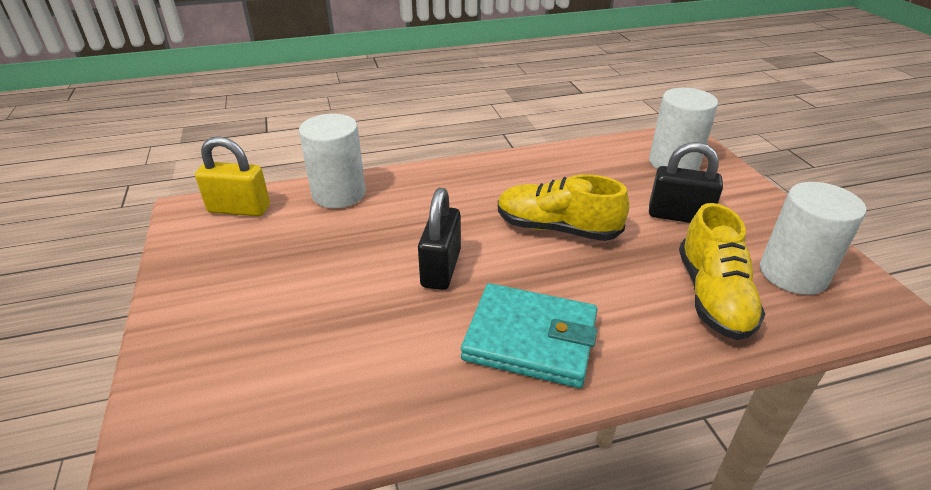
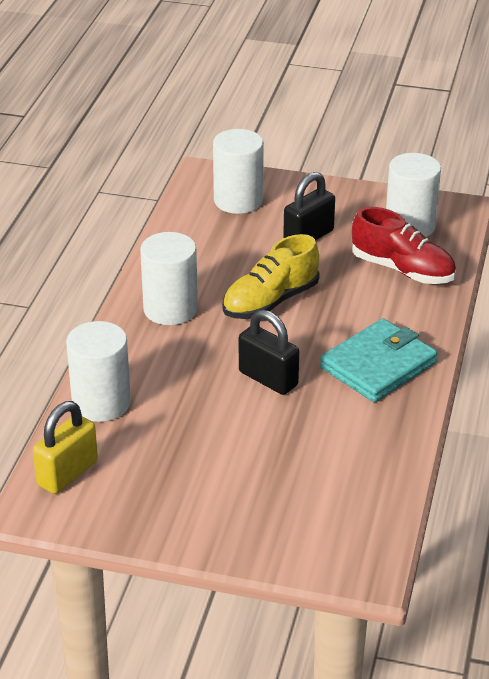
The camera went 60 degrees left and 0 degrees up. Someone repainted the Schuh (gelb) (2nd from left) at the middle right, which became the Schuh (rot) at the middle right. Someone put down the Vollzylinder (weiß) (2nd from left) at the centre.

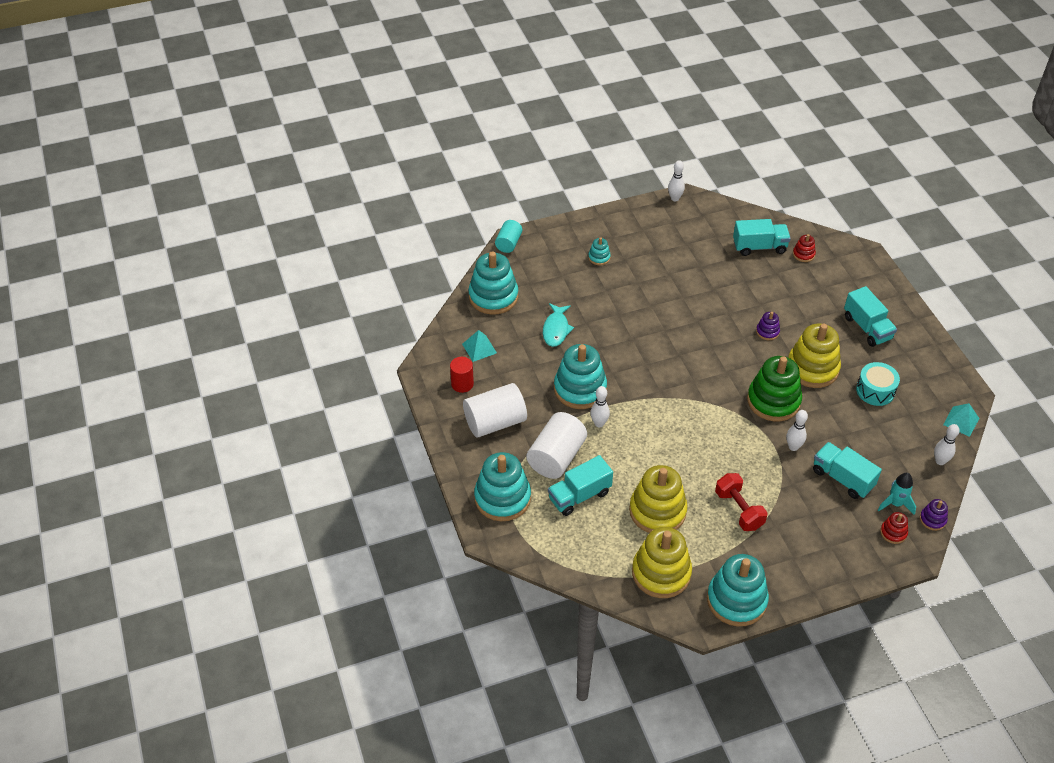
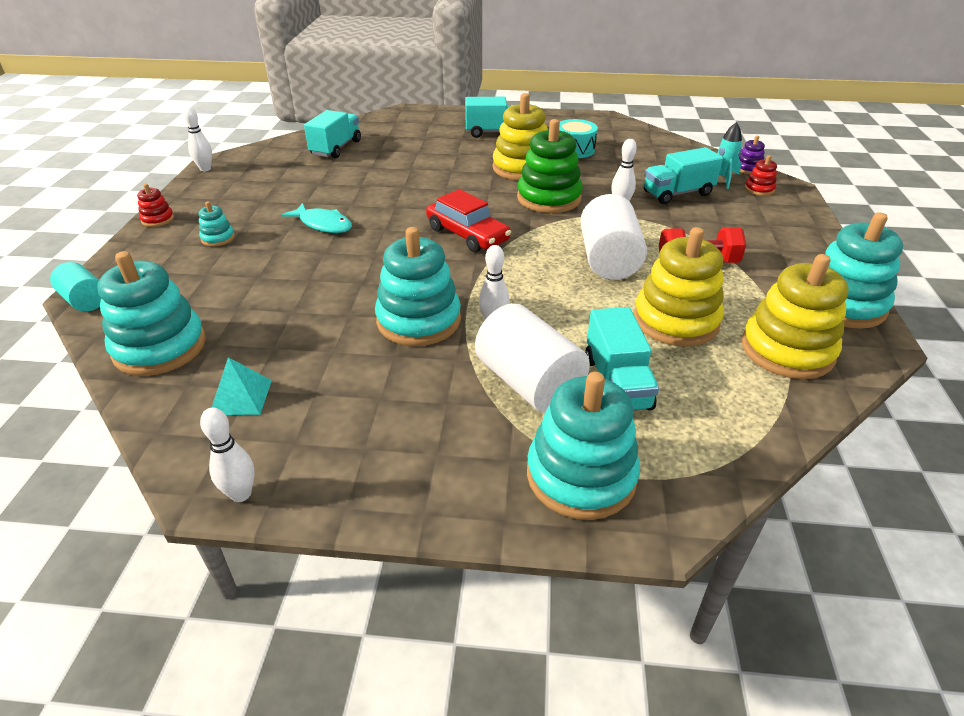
The camera went 65 degrees left and 10 degrees down. Someone carried the Stapelspielzeug (rot) (1st from left) from the top right to the top left. Someone carried the Fisch (türkis) from the centre to the top left. Someone took away the Stapelspielzeug (lila) (1st from left) at the middle right. Someone took away the Vollzylinder (rot) at the centre. Someone carried the Vollzylinder (weiß) (1st from left in the first image) from the centre to the top centre. Someone took away the Pyramide (türkis) (2nd from left) at the middle right. Someone carried the Bowlingkegel (weiß) (4th from left in the first image) from the middle right to the middle left. Someone put down the Auto (rot) at the top centre.

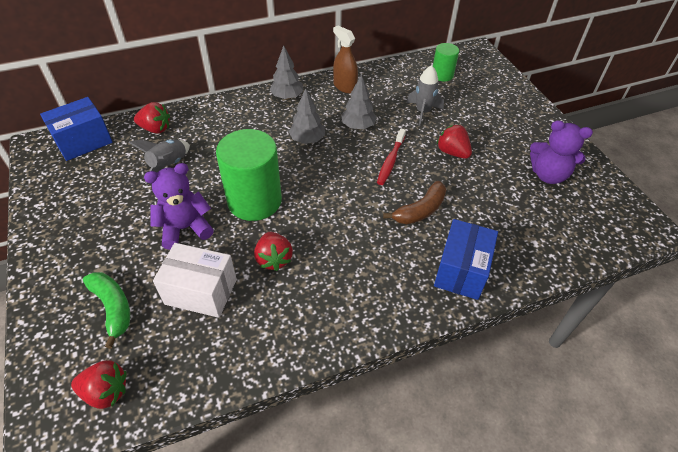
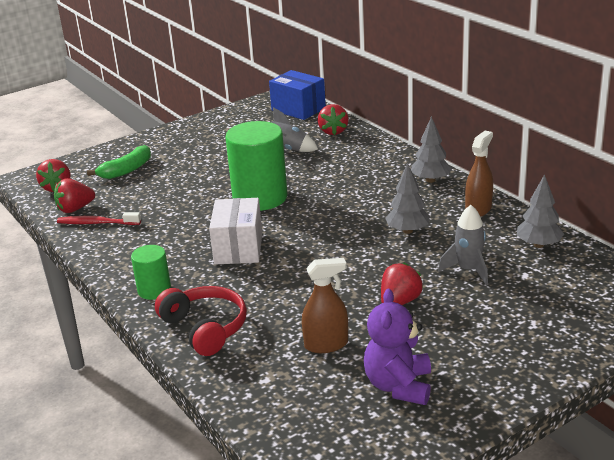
The camera went 80 degrees right and 20 degrees down. Someone carried the Vollzylinder (grün) (2nd from left in the first image) from the top centre to the middle left. Someone carried the Baum (grau) (2nd from left in the first image) from the top centre to the middle right. Someone carried the Zahnbürste (rot) from the centre to the middle left. Someone took away the Teddybär (lila) (1st from left) at the middle left. Someone took away the Banane (braun) at the centre. Someone swapped the Schachtel (blau) (2nd from left) at the middle right for the Kopfhörer (rot) at the bottom left. Someone carried the Erdbeere (rot) (3rd from left in the first image) from the centre to the middle left. Someone carried the Schachtel (weiß) from the middle left to the centre. Someone put down the Sprühflasche (braun) (1st from left) at the centre.

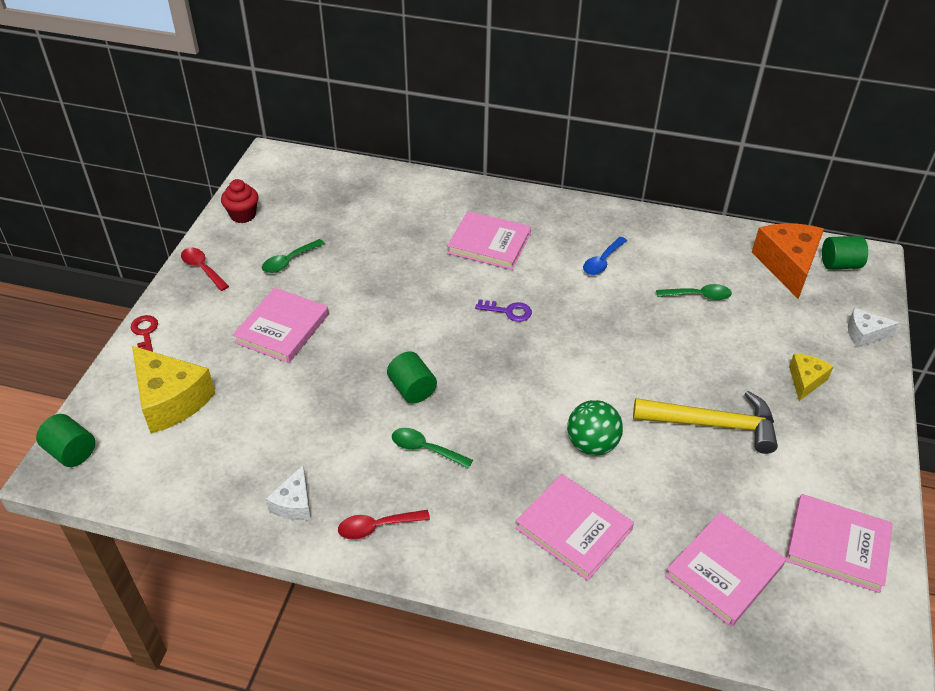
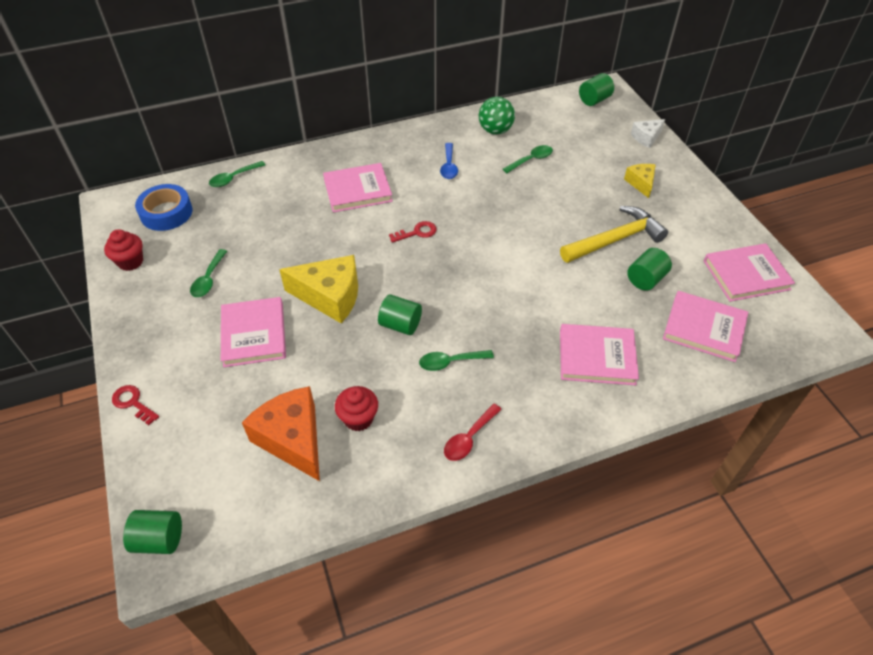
The camera went 35 degrees left and 5 degrees up. Someone carried the Käse (orange) from the middle right to the middle left. Someone took away the Löffel (rot) (1st from left) at the middle left. Someone repainted the Schlüssel (lila) at the centre, which became the Schlüssel (rot) (2nd from left) at the centre. Someone carried the Käse (gelb) (1st from left) from the middle left to the centre. Someone carried the Ball (grün) from the centre to the top centre. Someone took away the Käse (weiß) (1st from left) at the bottom left. Someone rotated the Buch (rosa) (4th from left) at the bottom right by 75 degrees counterclockwise. Someone put down the Löffel (grün) (2nd from left) at the top left. Someone put down the Klebeband (blau) at the top left. Someone put down the Vollzylinder (grün) (4th from left) at the middle right. Someone put down the Muffin (rot) (2nd from left) at the centre.

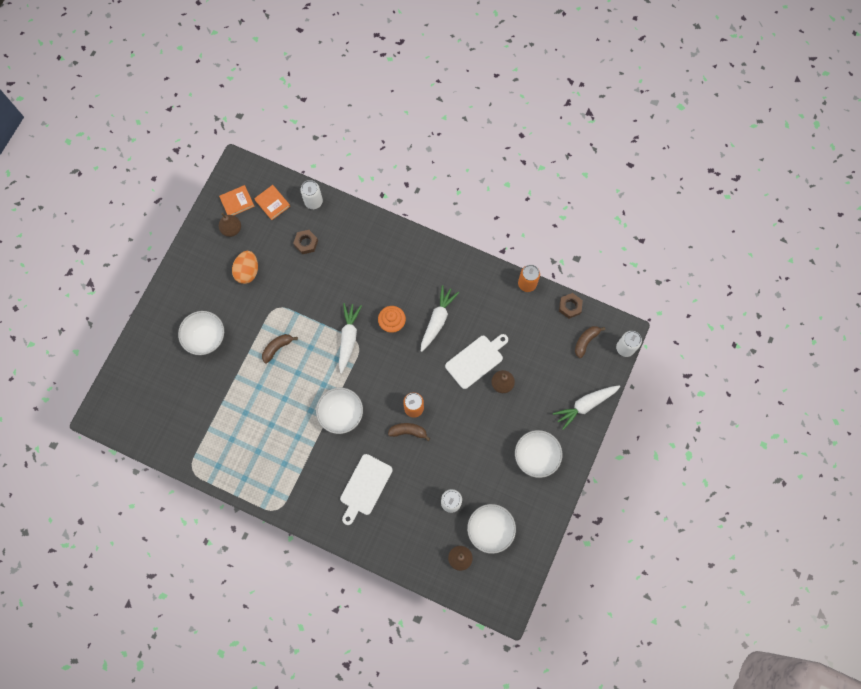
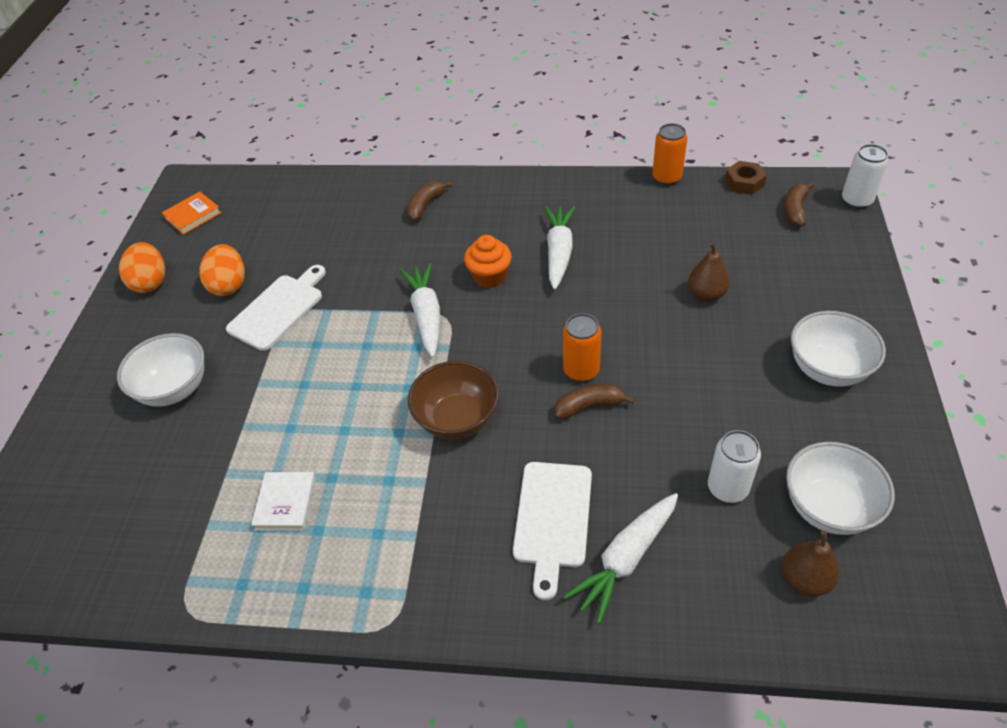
The camera went 15 degrees left and 25 degrees down. Someone took away the Dose (weiß) (1st from left) at the top centre. Someone took away the Buch (orange) (2nd from left) at the top left. Someone took away the Birne (braun) (1st from left) at the top left. Someone took away the Sechskantmutter (braun) (1st from left) at the centre. Someone carried the Banane (braun) (1st from left) from the middle left to the top centre. Someone carried the Schneidebrett (weiß) (2nd from left in the first image) from the centre to the middle left. Someone carried the Karotte (weiß) (3rd from left) from the middle right to the bottom centre. Someone repainted the Schüssel (weiß) (2nd from left) at the centre, which became the Schüssel (braun) at the centre. Someone put down the Ei (orange) (1st from left) at the middle left. Someone put down the Buch (weiß) at the bottom left.

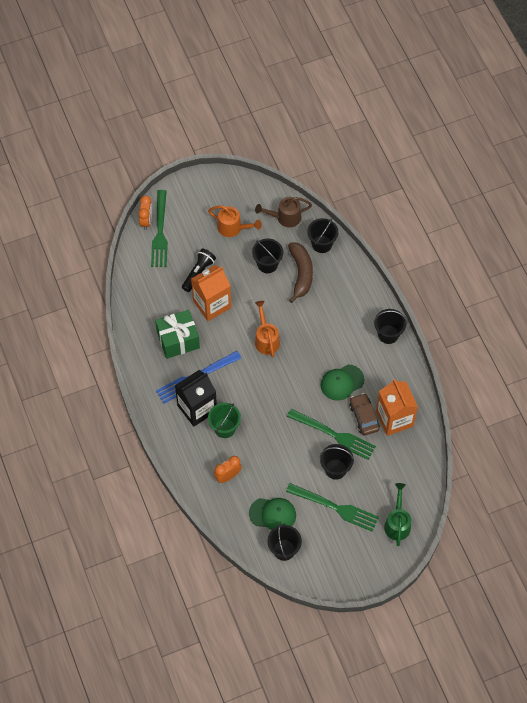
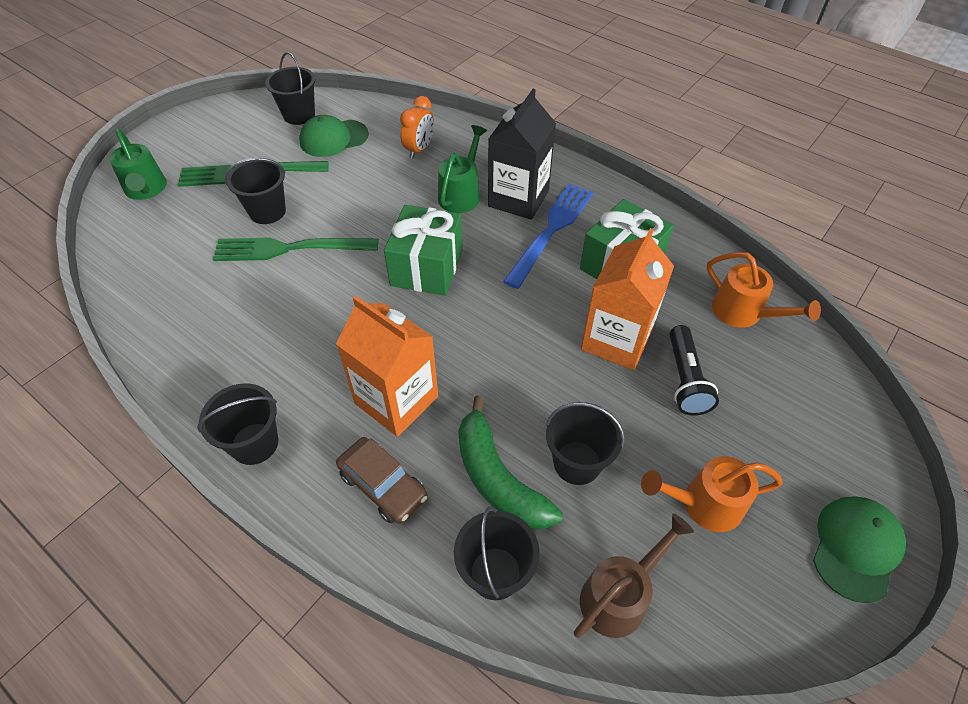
The camera went 150 degrees right and 10 degrees down. Someone took away the Gabel (grün) (1st from left) at the top left. Someone took away the Wecker (orange) (1st from left) at the top left. Someone repainted the Banane (braun) at the centre, which became the Banane (grün) at the centre. Someone carried the Gießkanne (orange) (2nd from left) from the centre to the middle right. Someone carried the Kappe (grün) (2nd from left) from the centre to the bottom right. Someone carried the Getränkekarton (orange) (2nd from left in the first image) from the middle right to the centre. Someone carried the Auto (braun) from the middle right to the bottom centre. Someone swapped the Eimer (grün) at the centre for the Gießkanne (grün) (2nd from left) at the top centre. Someone put down the Geschenk (grün) (1st from left) at the centre.

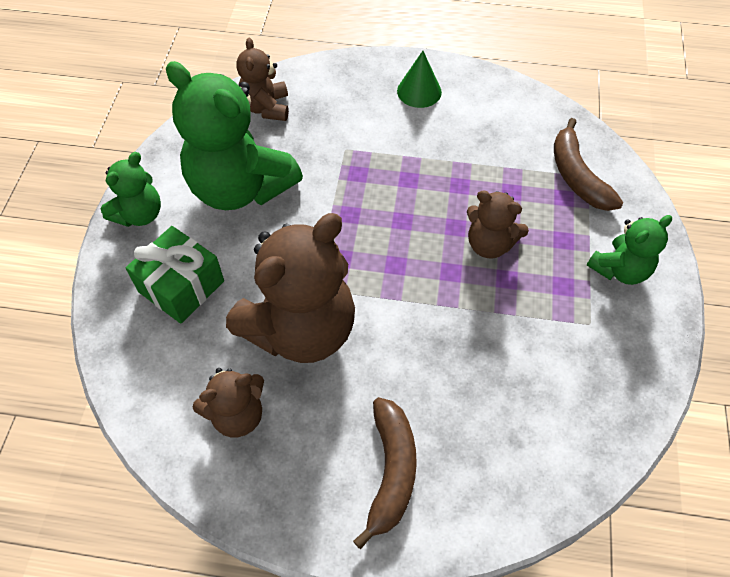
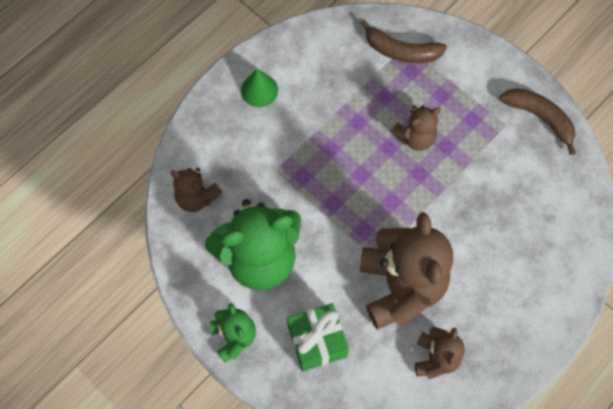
The camera went 55 degrees left and 10 degrees up. Someone took away the Teddybär (grün) (3rd from left) at the middle right. Someone carried the Banane (braun) (1st from left in the first image) from the bottom centre to the top right.

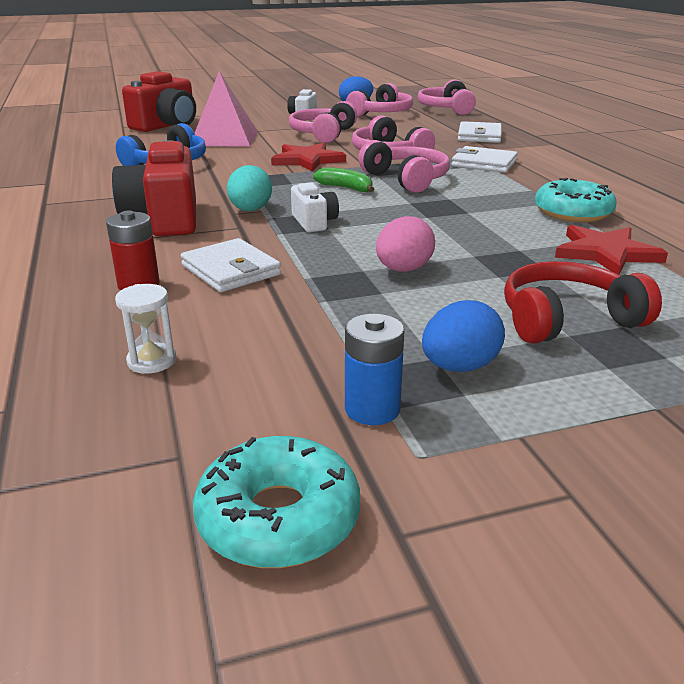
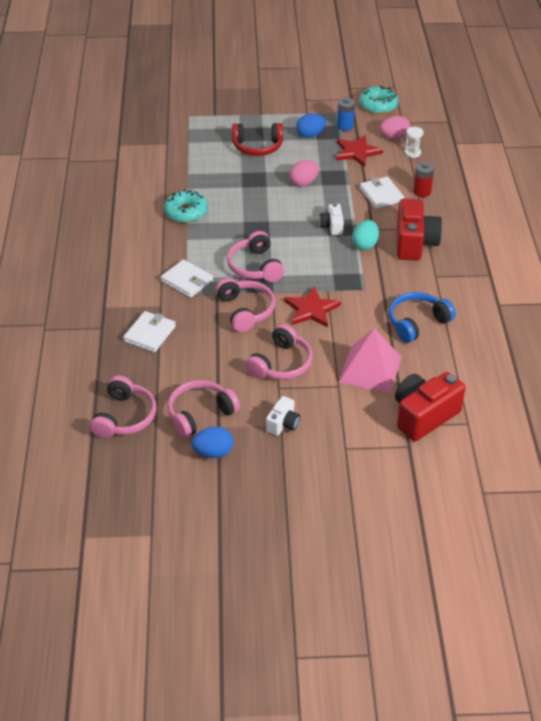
The camera went 165 degrees left and 15 degrees up. Someone took away the Banane (grün) at the top centre. Someone carried the Stern (rot) (2nd from left) from the middle right to the top centre. Someone put down the Ei (rosa) (2nd from left) at the top right.

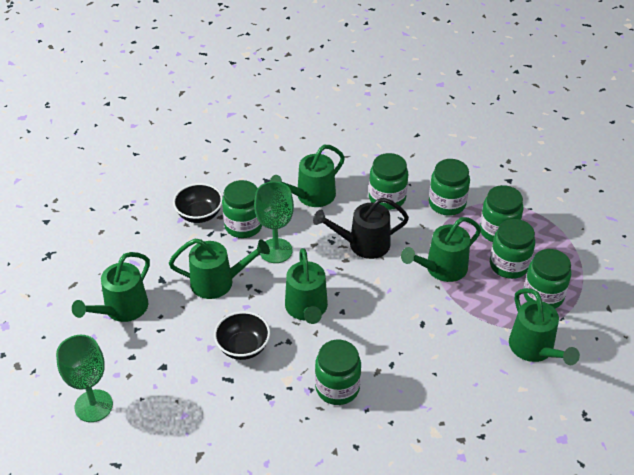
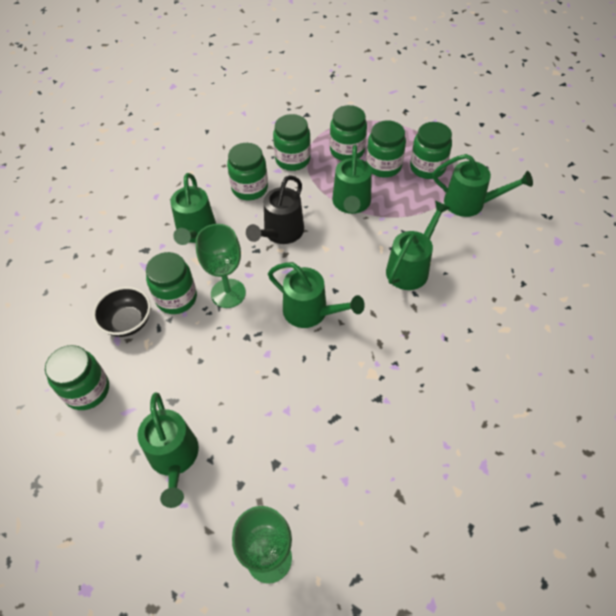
The camera went 50 degrees left and 10 degrees up. Someone carried the Gießkanne (grün) (2nd from left in the first image) from the centre to the middle right. Someone took away the Schüssel (schwarz) (2nd from left) at the bottom centre. Someone carried the Einmachglas (grün) (2nd from left in the first image) from the bottom centre to the middle left.

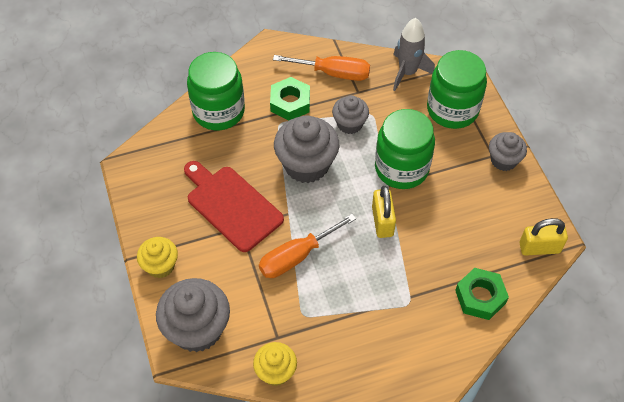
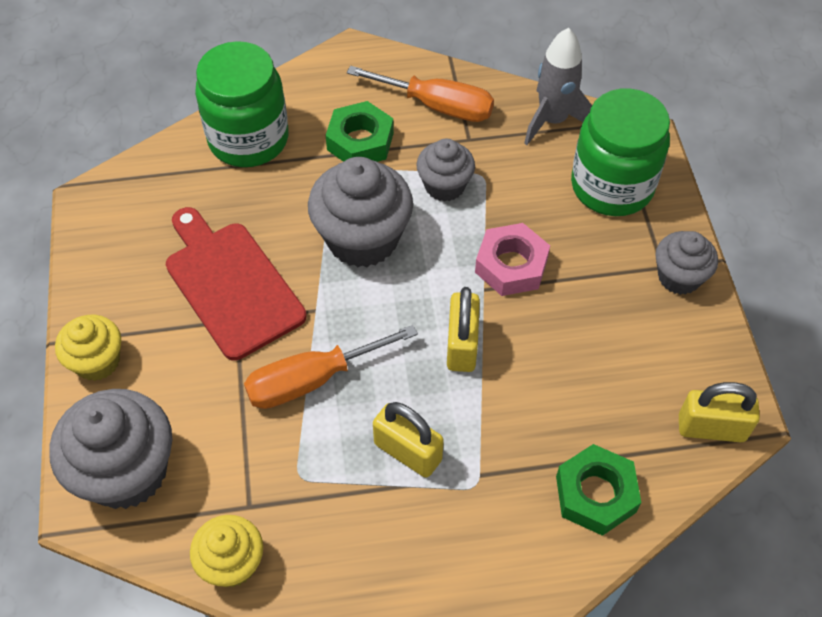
The camera went 10 degrees right and 0 degrees up. Someone swapped the Einmachglas (grün) (2nd from left) at the centre for the Sechskantmutter (rosa) at the centre. Someone put down the Vorhängeschloss (gelb) (1st from left) at the bottom centre.

